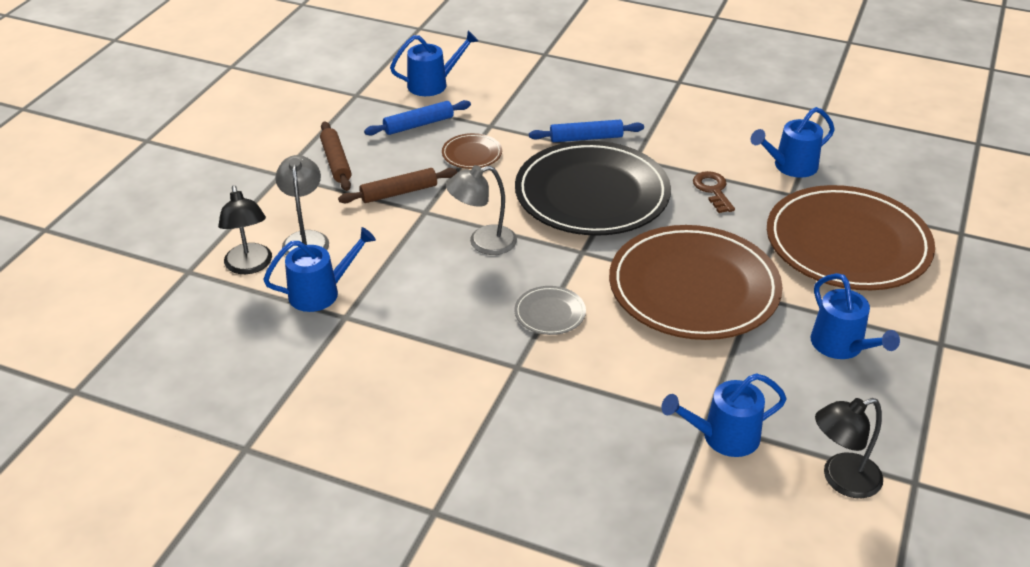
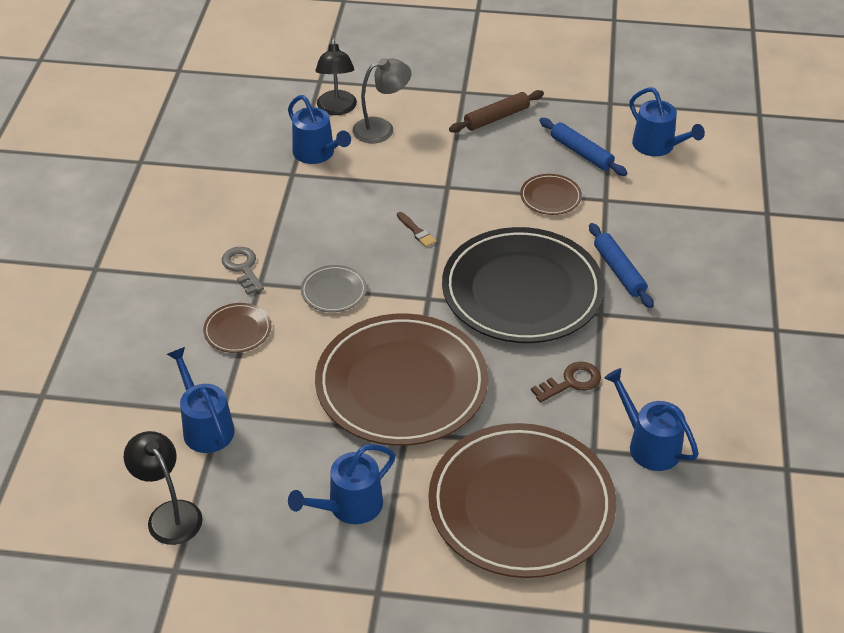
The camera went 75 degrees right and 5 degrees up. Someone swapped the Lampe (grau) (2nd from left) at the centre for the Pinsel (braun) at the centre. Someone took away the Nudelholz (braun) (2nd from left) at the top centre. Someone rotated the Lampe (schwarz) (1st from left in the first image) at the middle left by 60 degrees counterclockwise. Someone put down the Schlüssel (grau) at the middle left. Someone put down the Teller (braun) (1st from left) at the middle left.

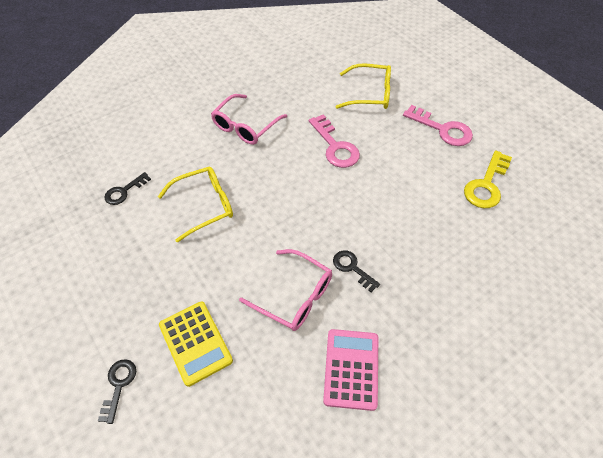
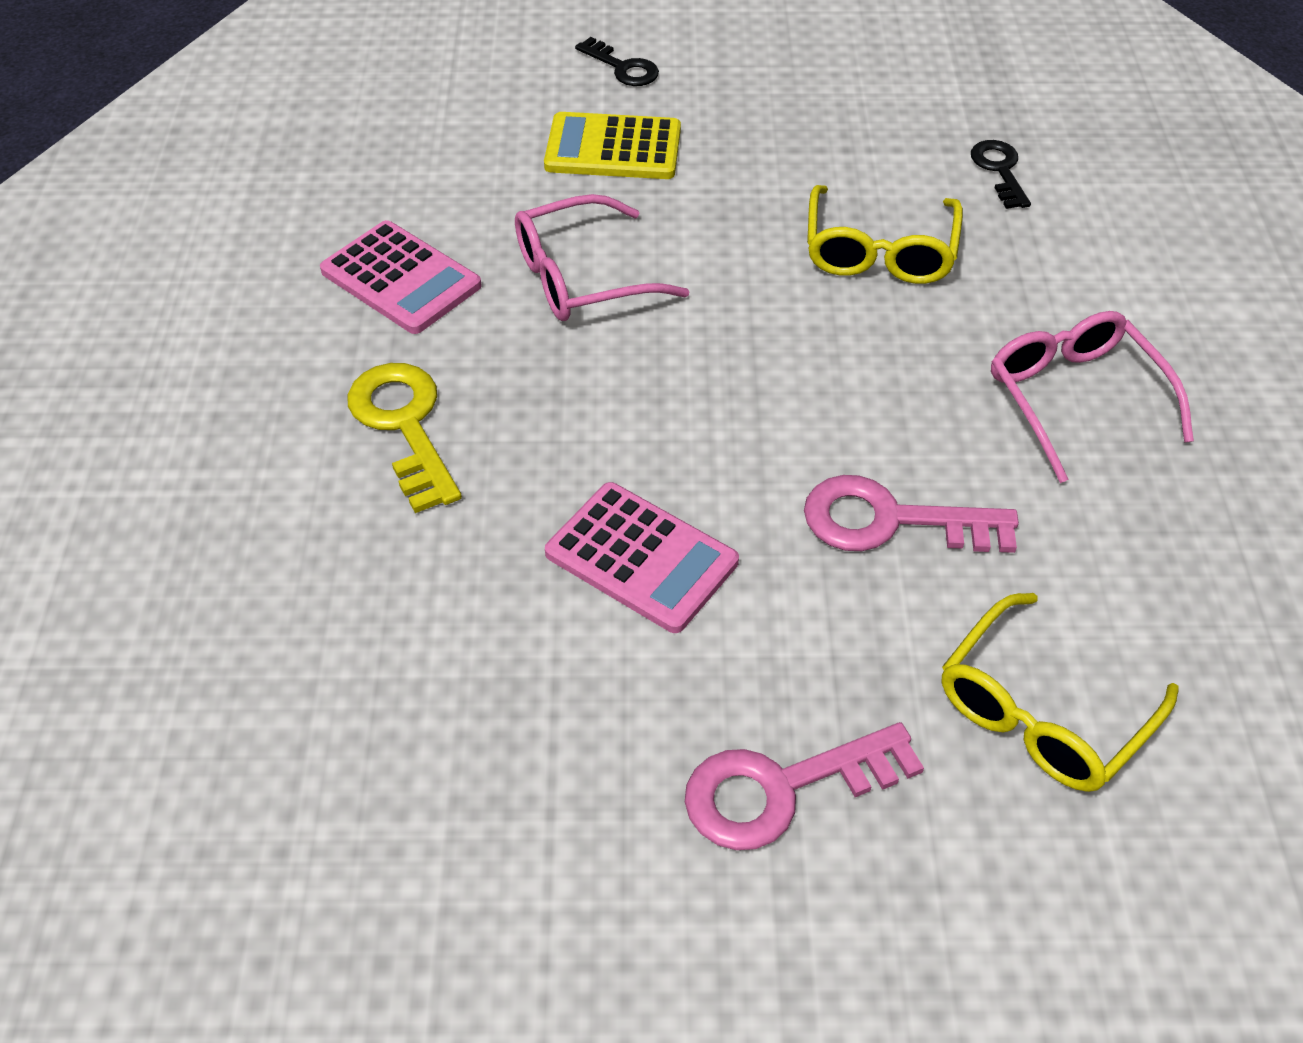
The camera went 125 degrees right and 5 degrees down. Someone carried the Schlüssel (gelb) from the middle right to the middle left. Someone took away the Schlüssel (schwarz) (3rd from left) at the centre. Someone put down the Taschenrechner (rosa) (2nd from left) at the centre.

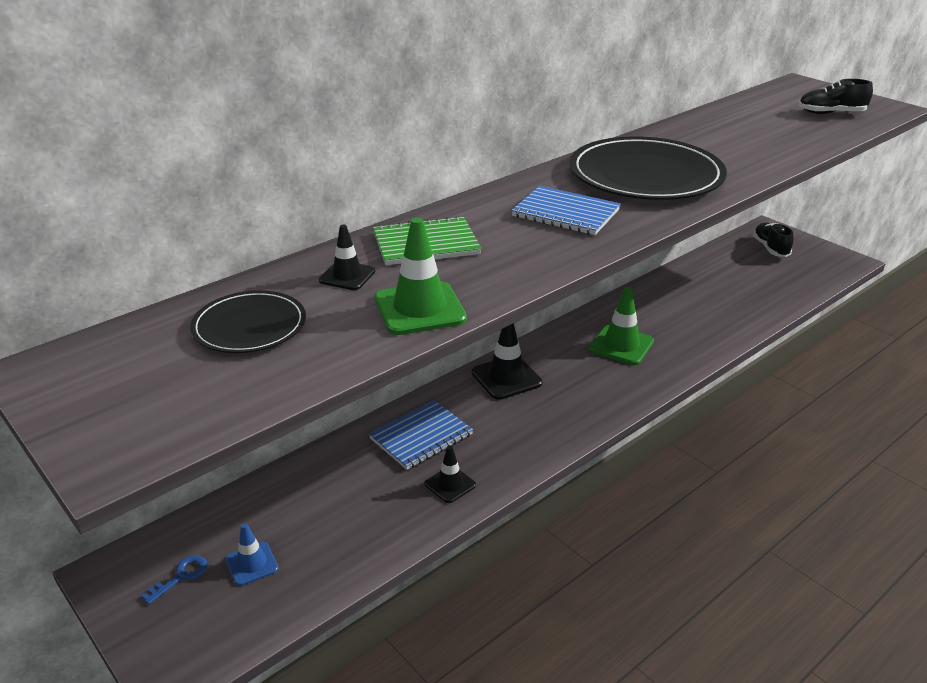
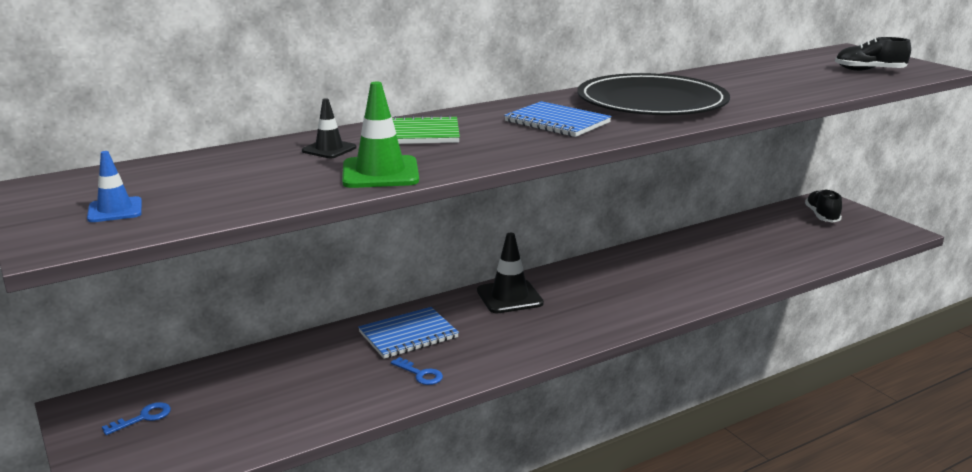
The camera went 10 degrees right and 10 degrees down. Someone took away the Leitkegel (grün) (2nd from left) at the middle right. Someone took away the Teller (schwarz) (1st from left) at the middle left. Someone swapped the Leitkegel (schwarz) (2nd from left) at the bottom centre for the Schlüssel (blau) (2nd from left) at the bottom centre. Someone carried the Leitkegel (blau) from the bottom left to the middle left.

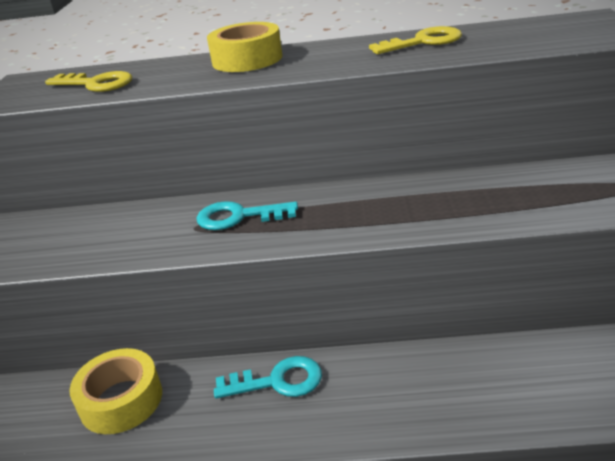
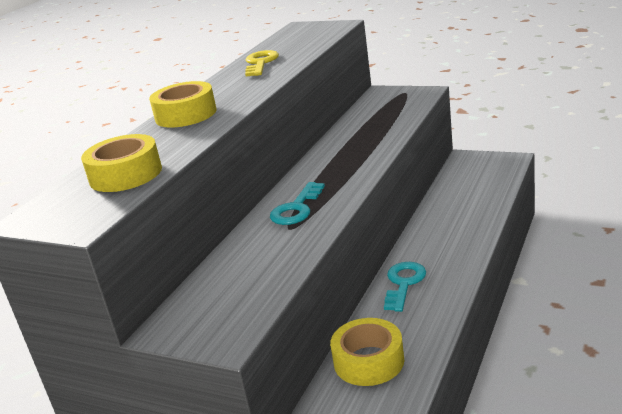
The camera went 65 degrees left and 5 degrees down. Someone swapped the Schlüssel (gelb) (1st from left) at the top left for the Klebeband (gelb) (1st from left) at the middle left.

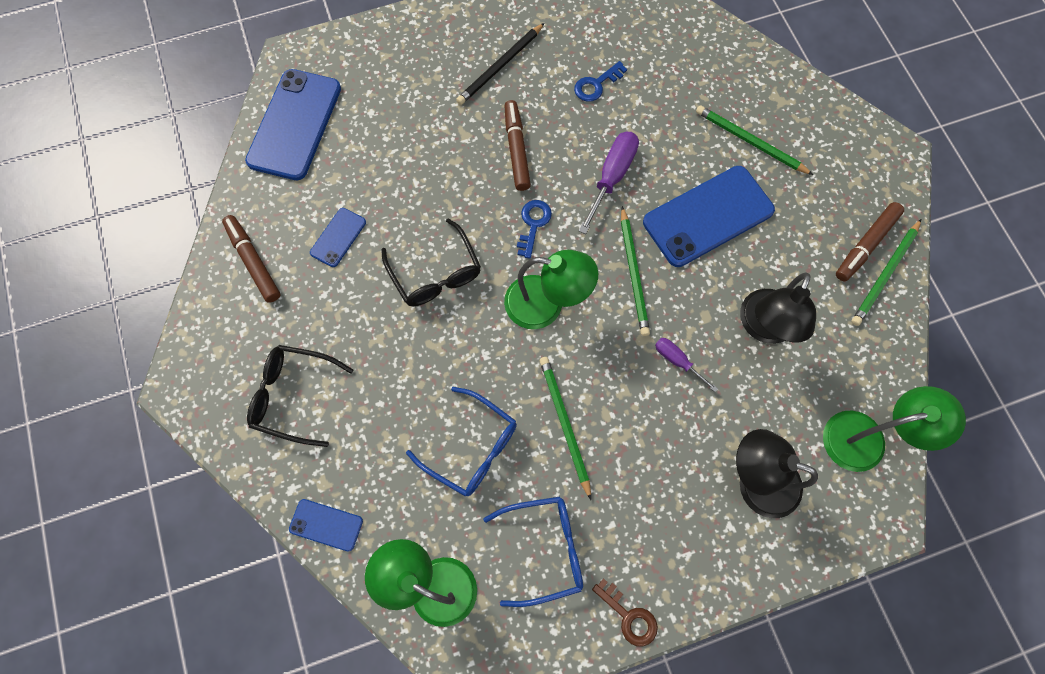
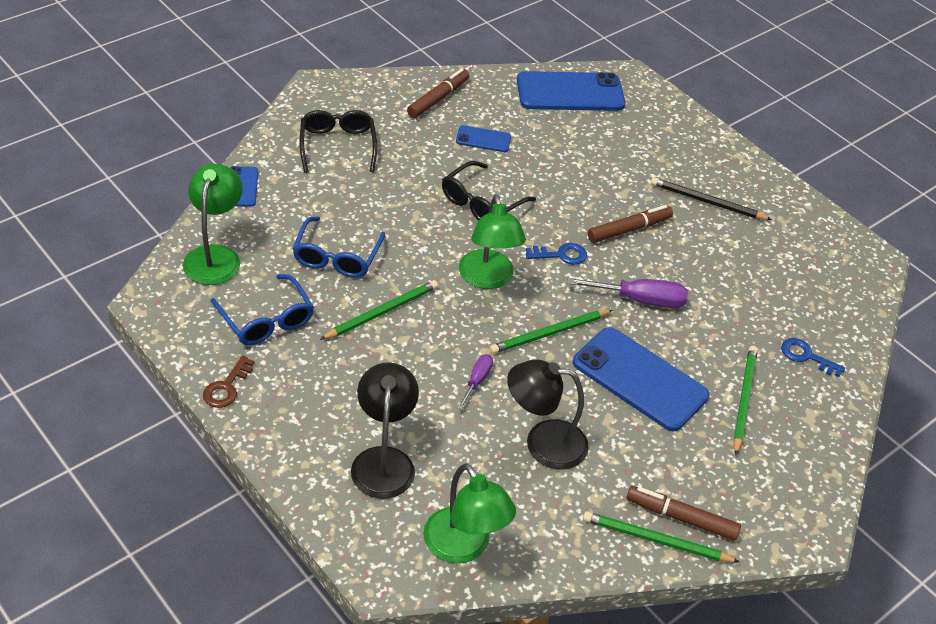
The camera went 65 degrees right and 25 degrees down. Someone carried the Schlüssel (blau) (2nd from left) from the top centre to the middle right.

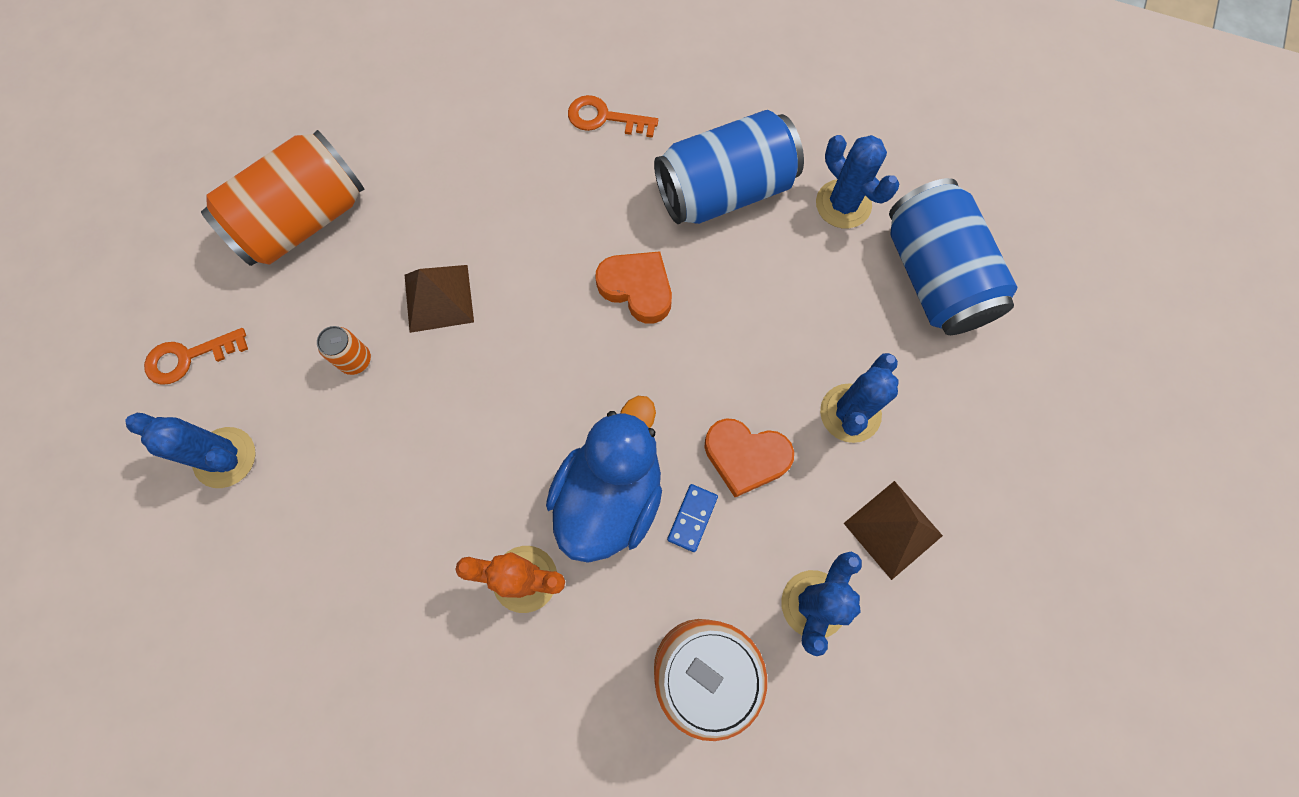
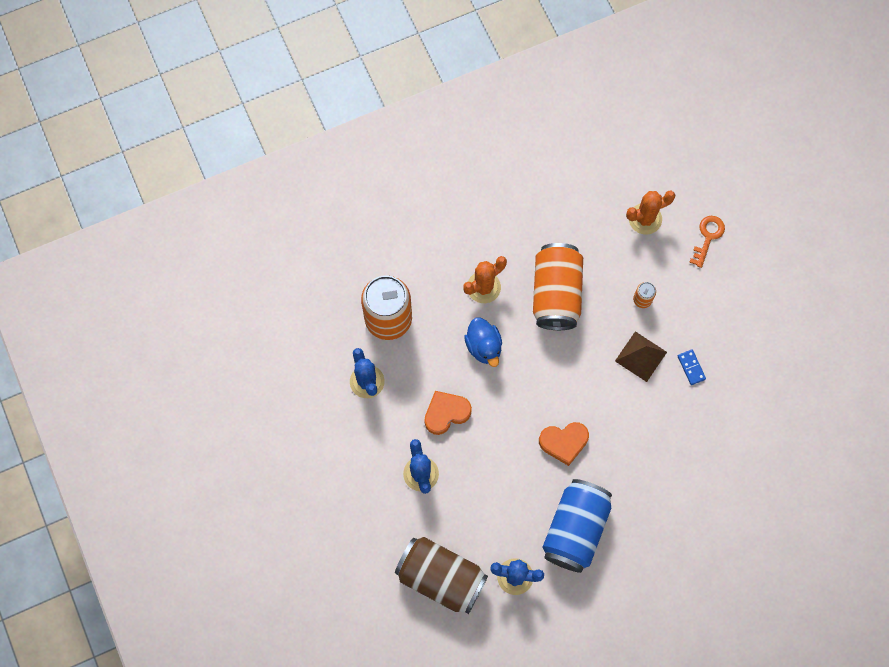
The camera went 135 degrees right and 0 degrees up. Someone took away the Schlüssel (orange) (2nd from left) at the top centre. Someone carried the Dose (orange) (1st from left in the first image) from the top left to the centre. Someone repainted the Dose (blau) (2nd from left) at the top right, which became the Dose (braun) at the bottom centre. Someone scaled the Ente (blau) at the centre by 0.64. Someone repainted the Kaktus (blau) (1st from left) at the middle left, which became the Kaktus (orange) (2nd from left) at the top right. Someone took away the Pyramide (braun) (2nd from left) at the middle right. Someone carried the Dominostein (blau) from the centre to the middle right.

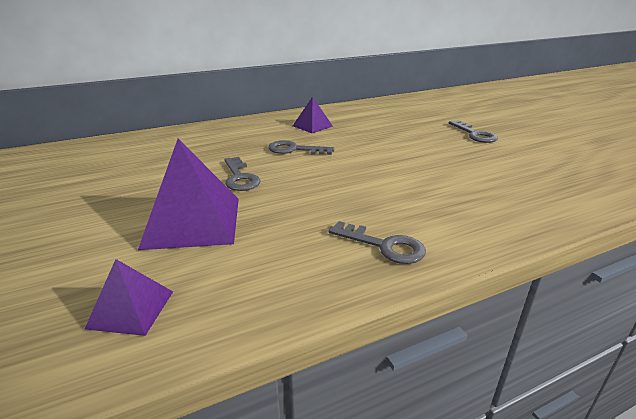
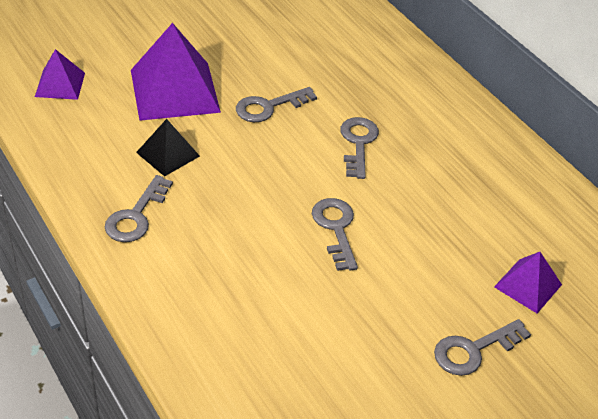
The camera went 80 degrees right and 15 degrees up. Someone carried the Pyramide (lila) (3rd from left) from the top centre to the bottom right. Someone put down the Pyramide (schwarz) at the middle left. Someone put down the Schlüssel (grau) (3rd from left) at the centre.

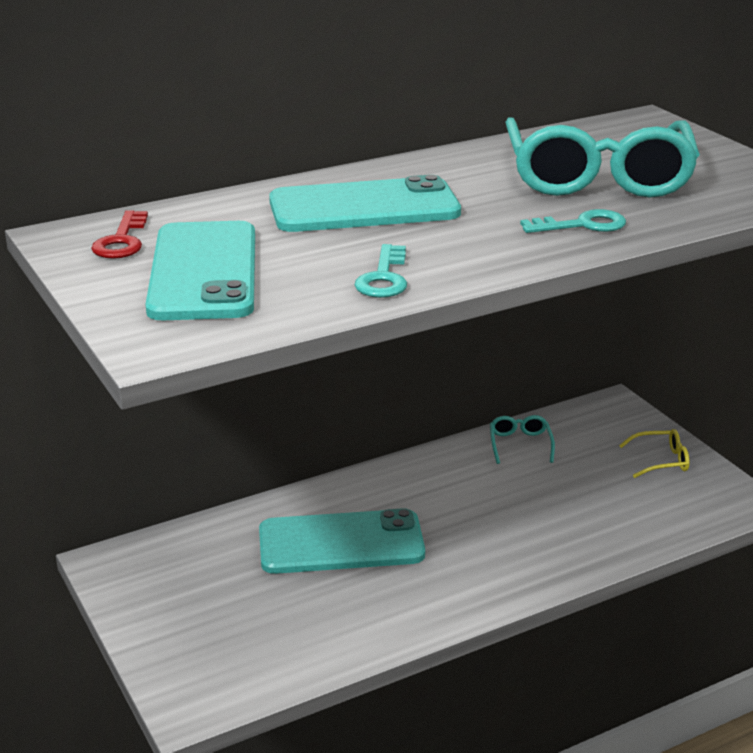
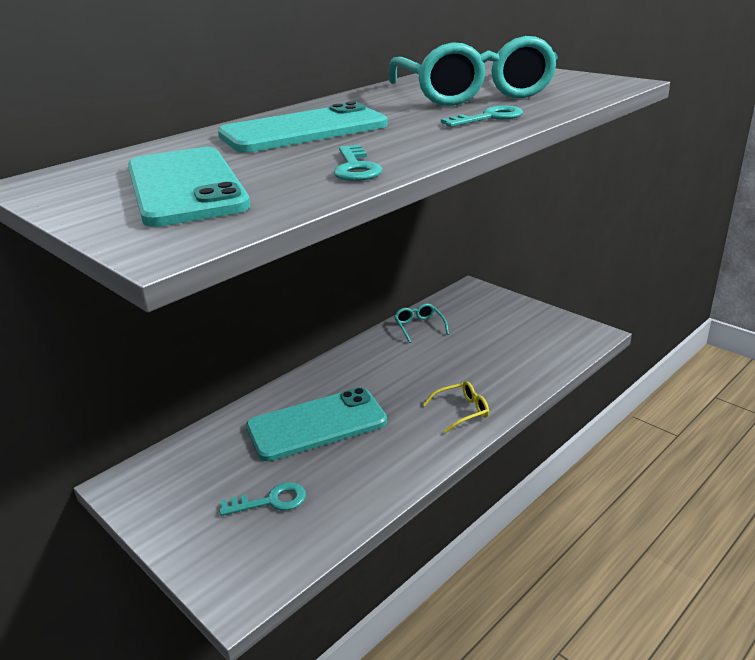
The camera went 15 degrees left and 0 degrees up. Someone took away the Schlüssel (rot) at the top left. Someone carried the Brille (gelb) from the middle right to the centre. Someone put down the Schlüssel (türkis) (1st from left) at the bottom centre.

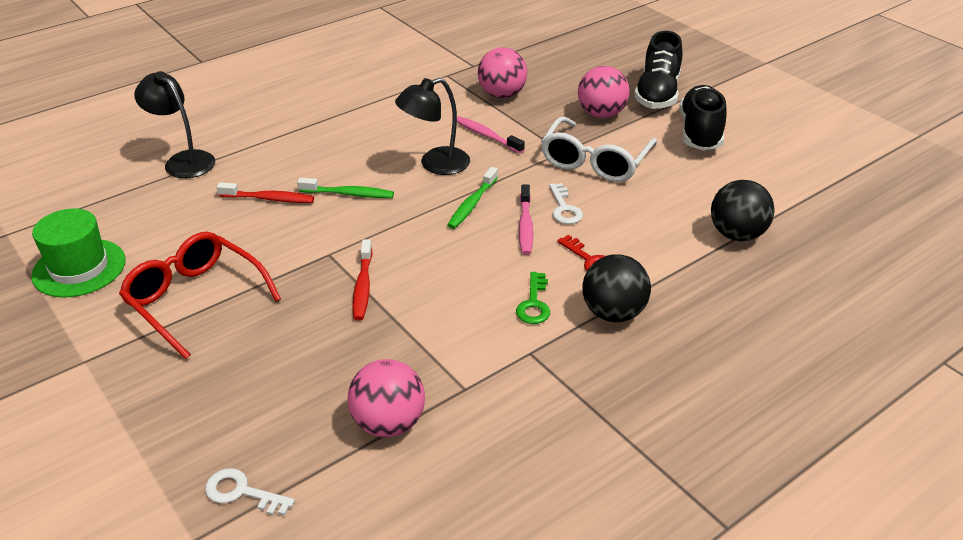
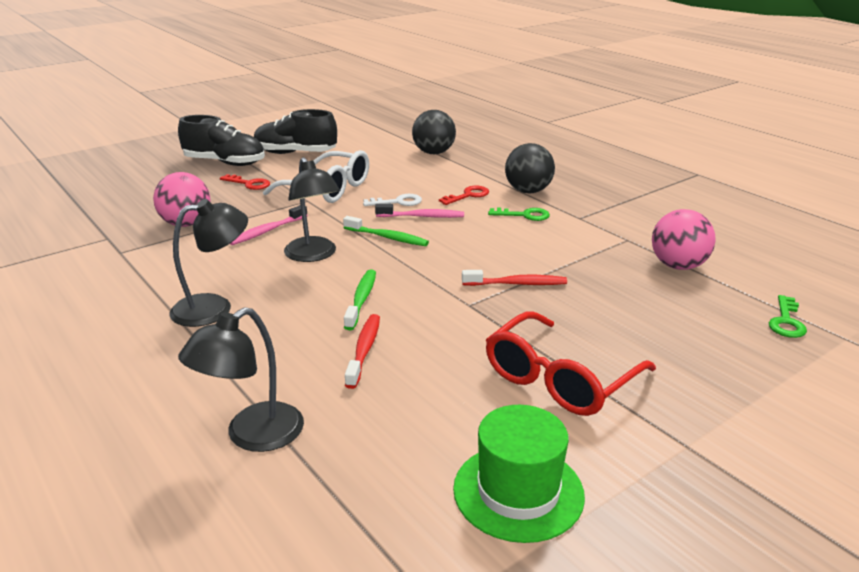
The camera went 90 degrees left and 10 degrees down. Someone swapped the Ball (rosa) (3rd from left) at the top centre for the Schlüssel (rot) (1st from left) at the top left. Someone repainted the Schlüssel (weiß) (1st from left) at the bottom left, which became the Schlüssel (grün) (2nd from left) at the middle right. Someone put down the Lampe (schwarz) (1st from left) at the middle left.

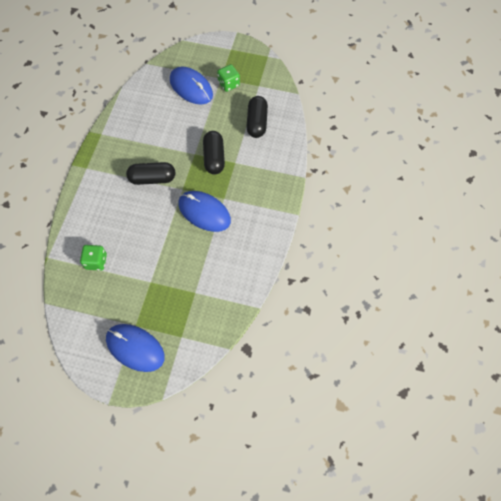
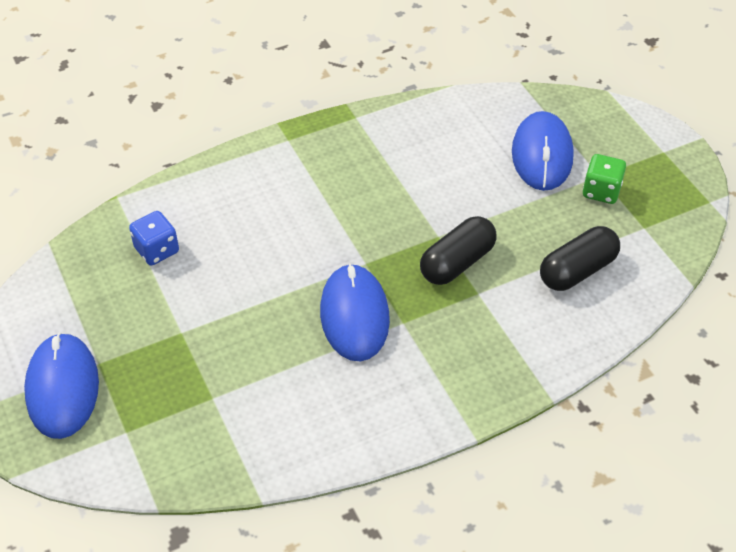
The camera went 50 degrees right and 15 degrees down. Someone took away the Kapsel (schwarz) (1st from left) at the middle left. Someone repainted the Spielwürfel (grün) (1st from left) at the middle left, which became the Spielwürfel (blau) at the middle left.

